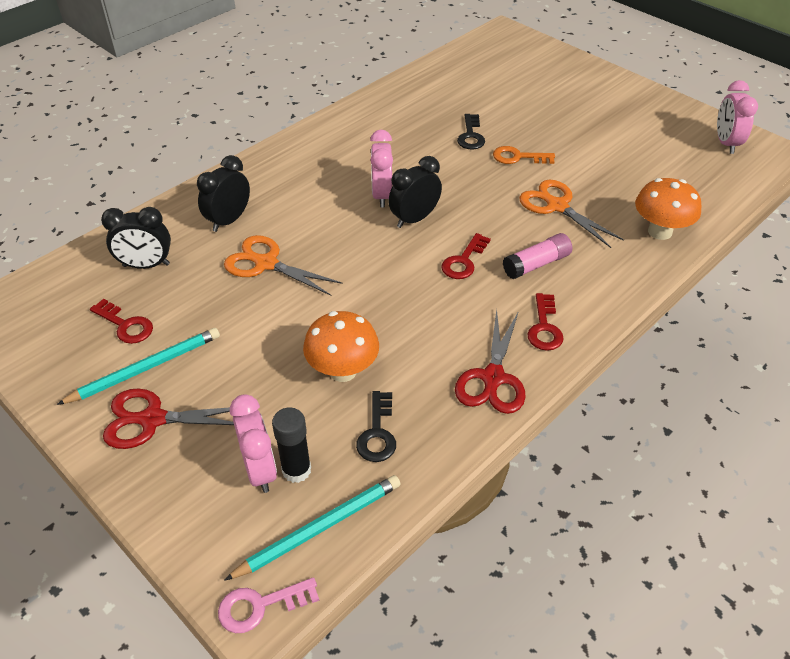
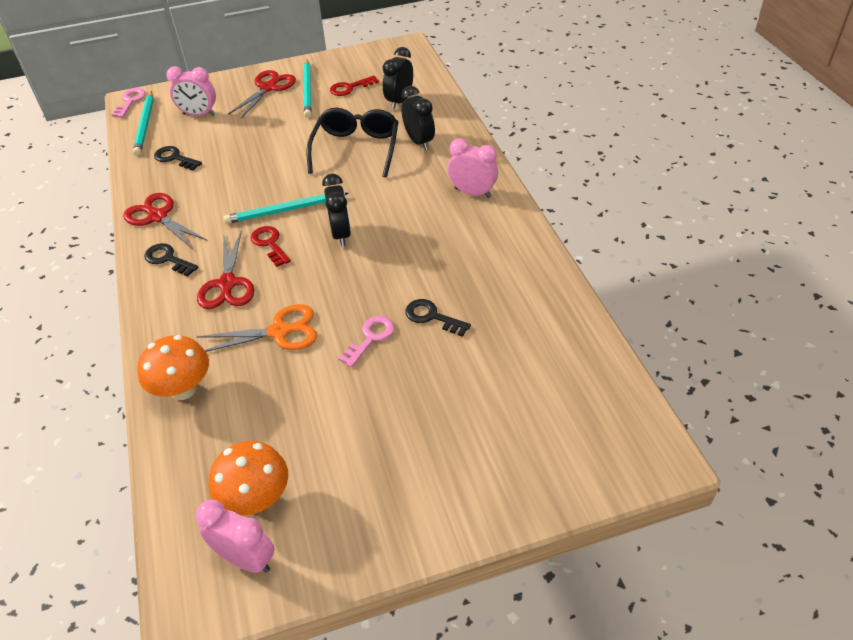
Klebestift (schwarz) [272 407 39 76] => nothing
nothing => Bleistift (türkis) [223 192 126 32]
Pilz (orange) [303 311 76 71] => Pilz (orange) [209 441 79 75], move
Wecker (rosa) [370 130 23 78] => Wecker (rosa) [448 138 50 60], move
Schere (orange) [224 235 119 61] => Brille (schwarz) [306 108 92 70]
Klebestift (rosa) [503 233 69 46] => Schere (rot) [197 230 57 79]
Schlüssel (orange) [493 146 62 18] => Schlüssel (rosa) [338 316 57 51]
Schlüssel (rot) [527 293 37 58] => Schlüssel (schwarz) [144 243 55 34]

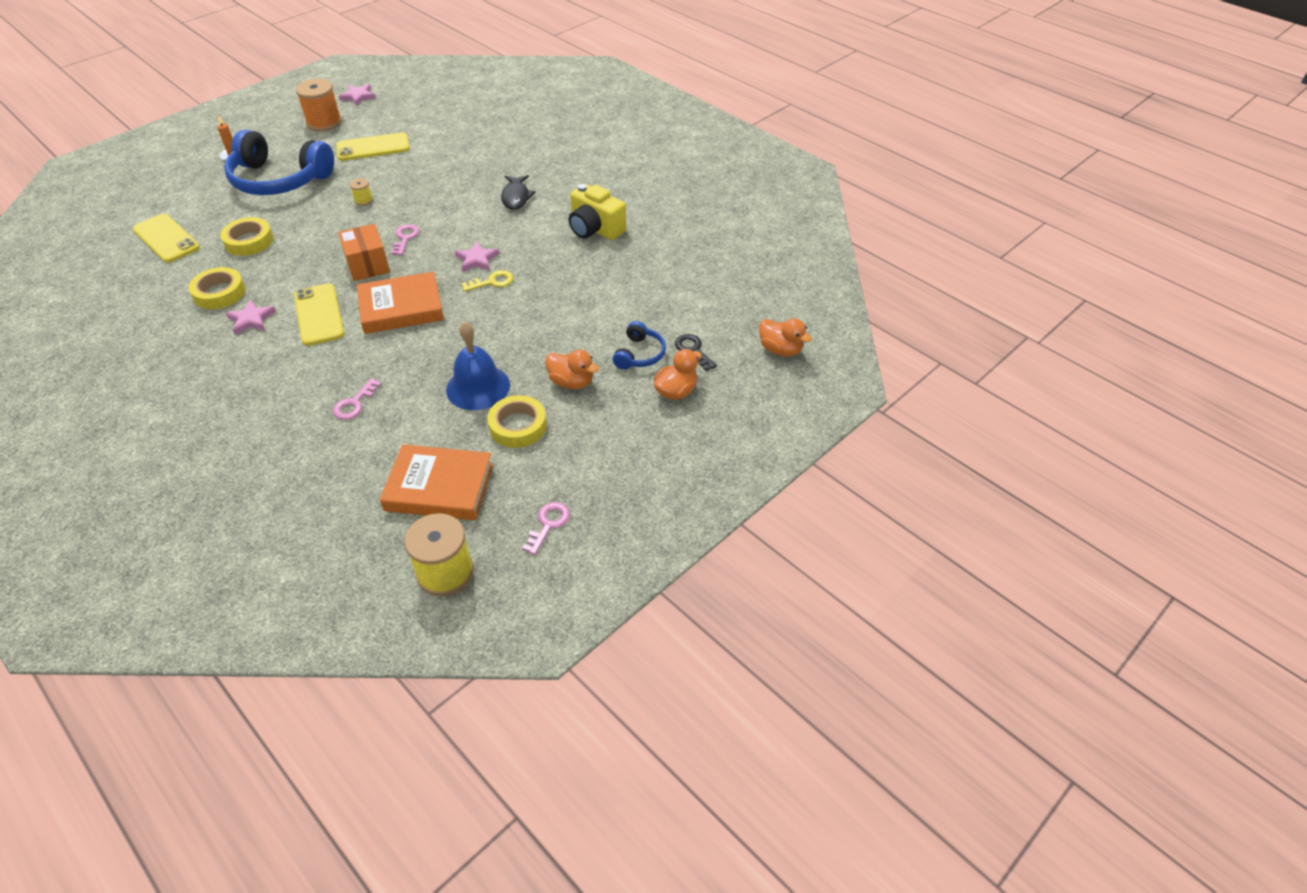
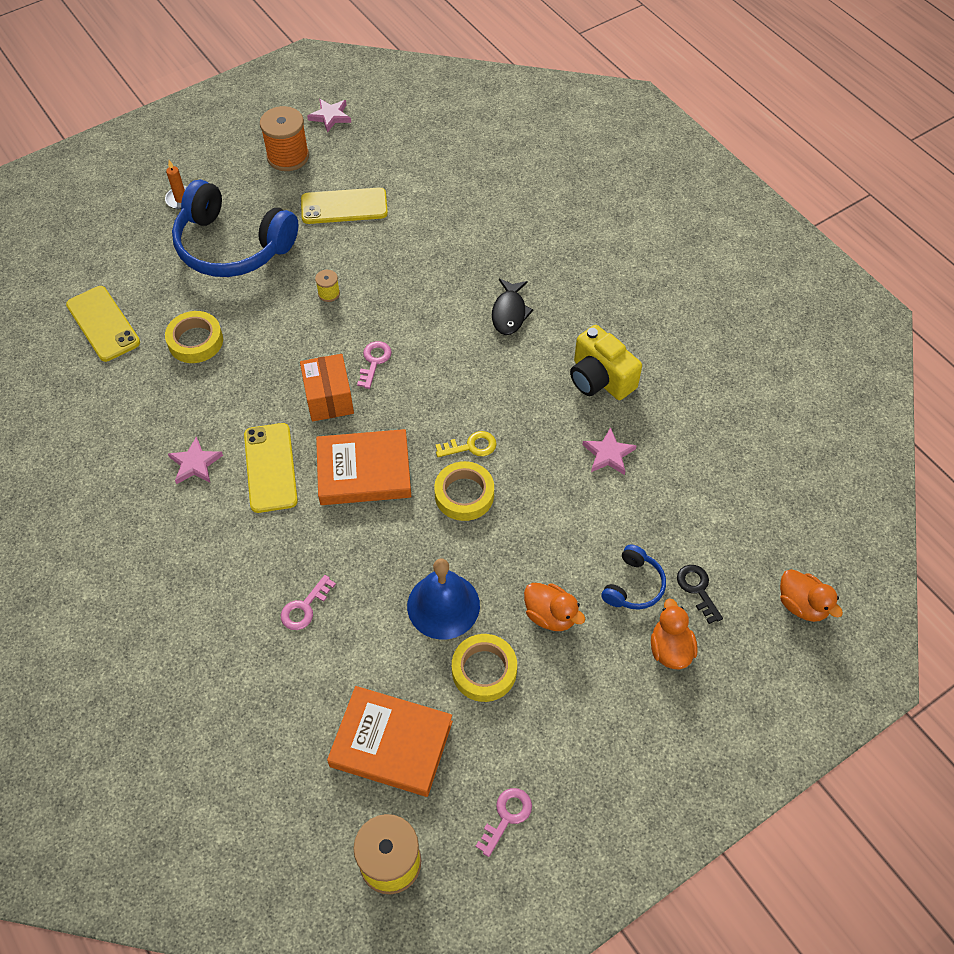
Klebeband (gelb) [189 267 57 42] => Klebeband (gelb) [434 461 60 60], move
Stern (rosa) [455 241 44 31] => Stern (rosa) [582 427 55 48], move
Ente (orange) [654 349 48 51] => Ente (orange) [651 598 47 71], 60 degrees counterclockwise

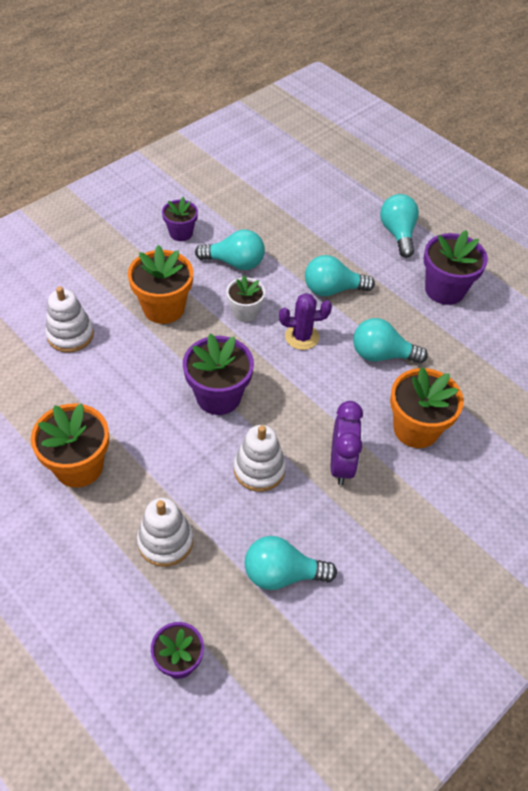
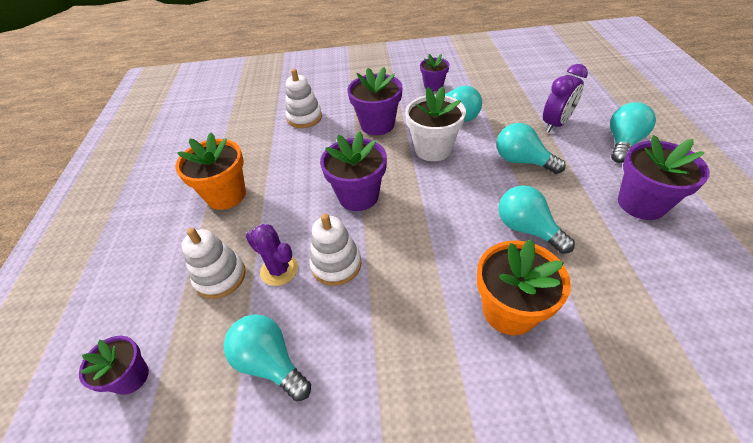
Kaktus (lila) [279 293 53 57] => Kaktus (lila) [246 224 52 62], move
Wecker (lila) [331 401 32 84] => Wecker (lila) [543 64 45 68], move
Blumentopf (orange) [128 245 65 79] => Blumentopf (lila) [347 67 56 68]
Blumentopf (weiß) [226 275 39 47] => Blumentopf (weiß) [405 86 61 75], x1.64

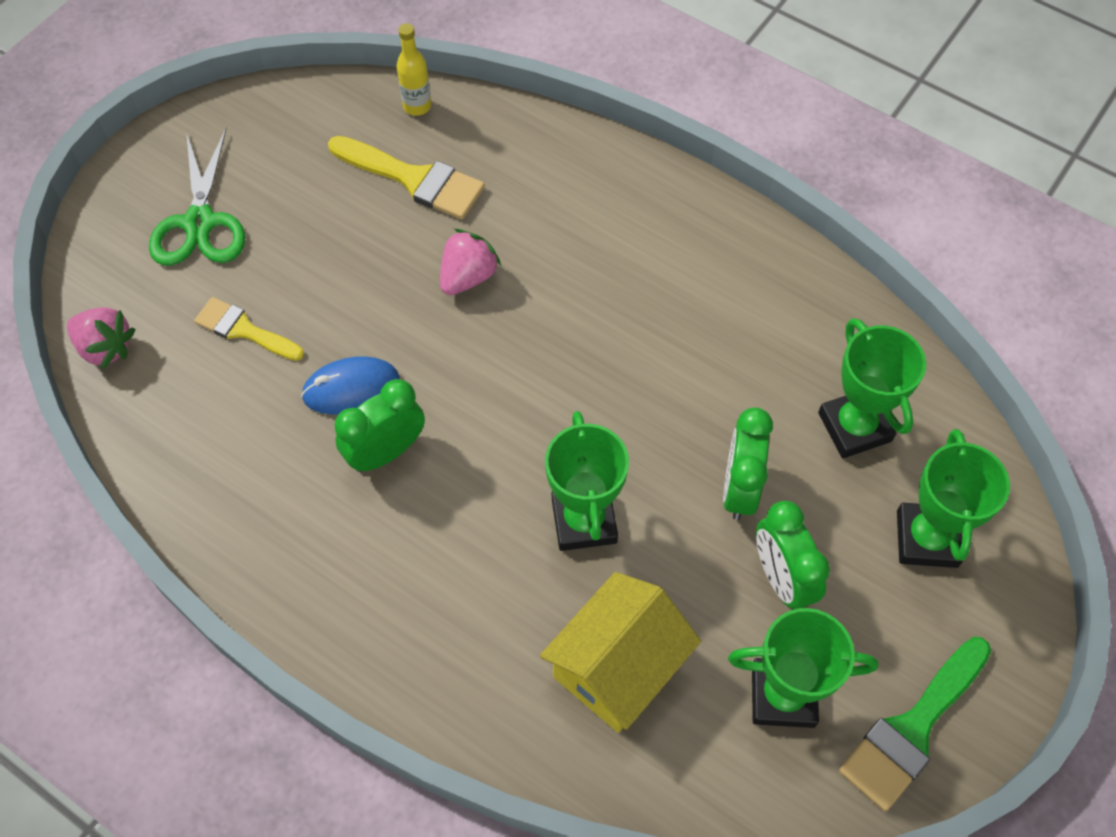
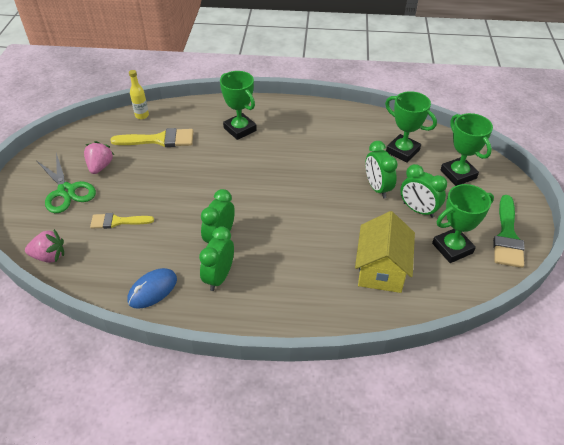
nothing => Wecker (grün) [199 226 35 65]
Computermaus (blau) [301 356 98 59] => Computermaus (blau) [128 268 49 41], move
Erdbeere (rosa) [440 229 61 66] => Erdbeere (rosa) [84 141 30 33], move
Pokal (grün) [545 411 84 140] => Pokal (grün) [220 71 37 69], move

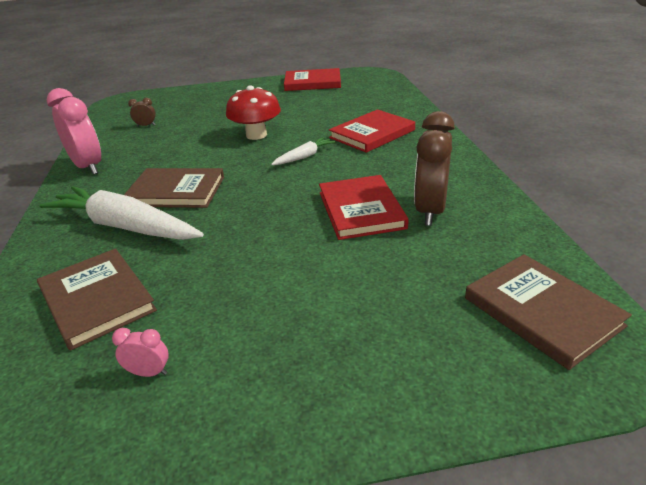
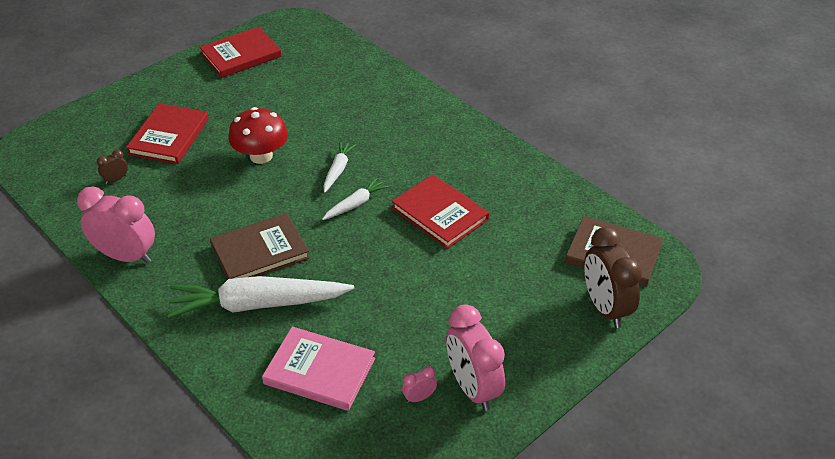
nothing => Karotte (weiß) [322 178 66 42]
nothing => Wecker (rosa) [446 304 59 107]
Buch (rot) [329 110 86 43] => Buch (rot) [126 103 83 61], move
Wecker (braun) [414 111 41 115] => Wecker (braun) [584 227 58 101], move
Buch (braun) [37 249 120 102] => Buch (rosa) [262 327 113 84]

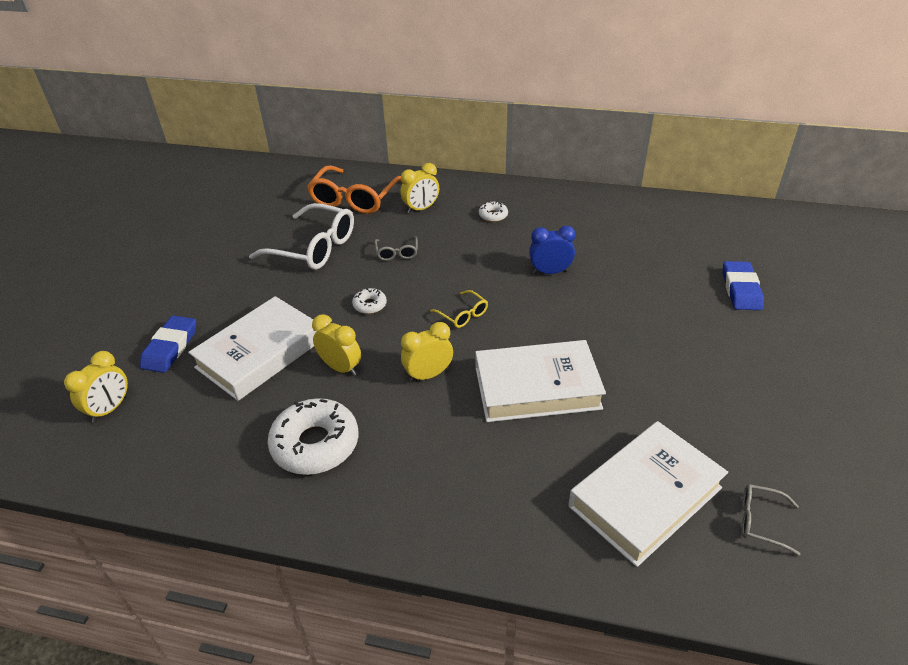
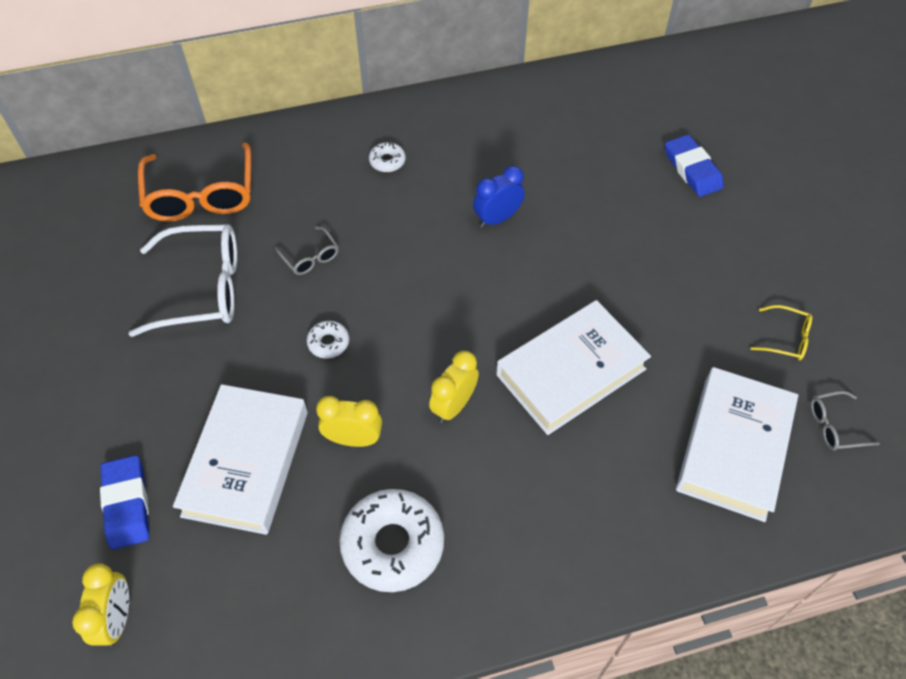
Wecker (gelb) [400 163 39 51] => nothing
Brille (gelb) [430 290 58 38] => Brille (gelb) [751 305 61 55], move

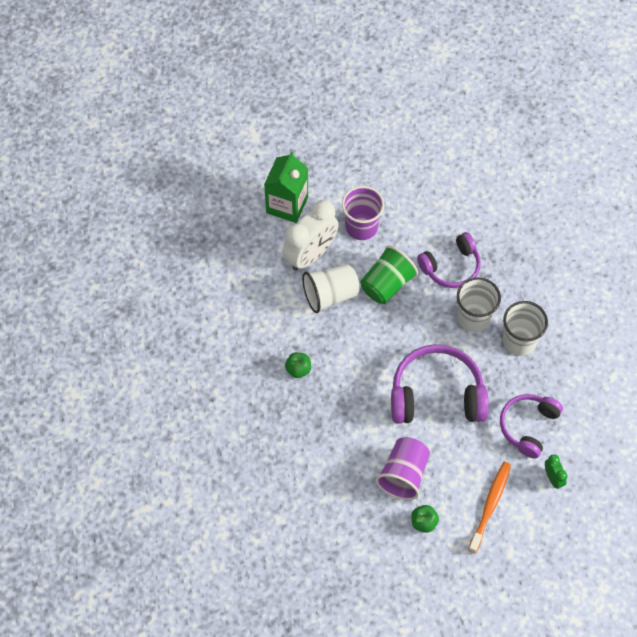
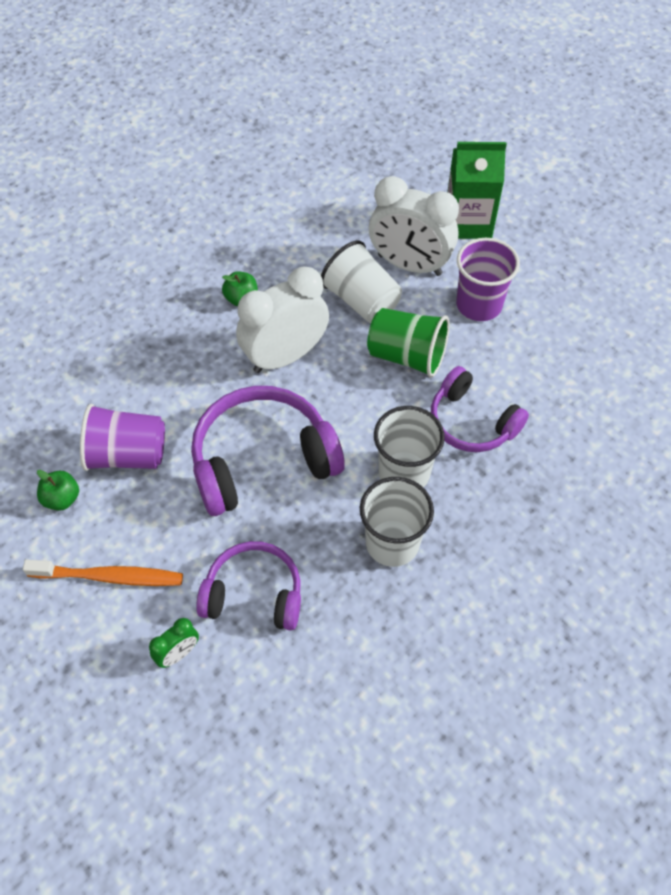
nothing => Wecker (weiß) [236 266 93 107]
Kopfhörer (lila) [391 344 98 80] => Kopfhörer (lila) [191 386 154 130], 90 degrees counterclockwise

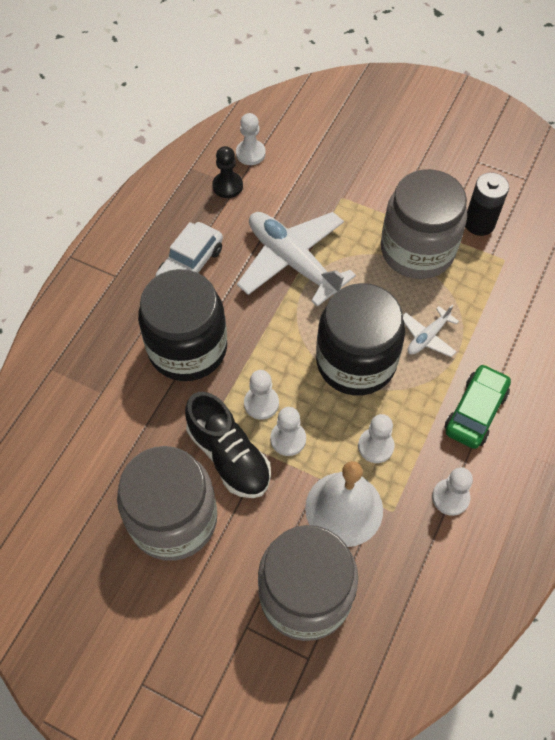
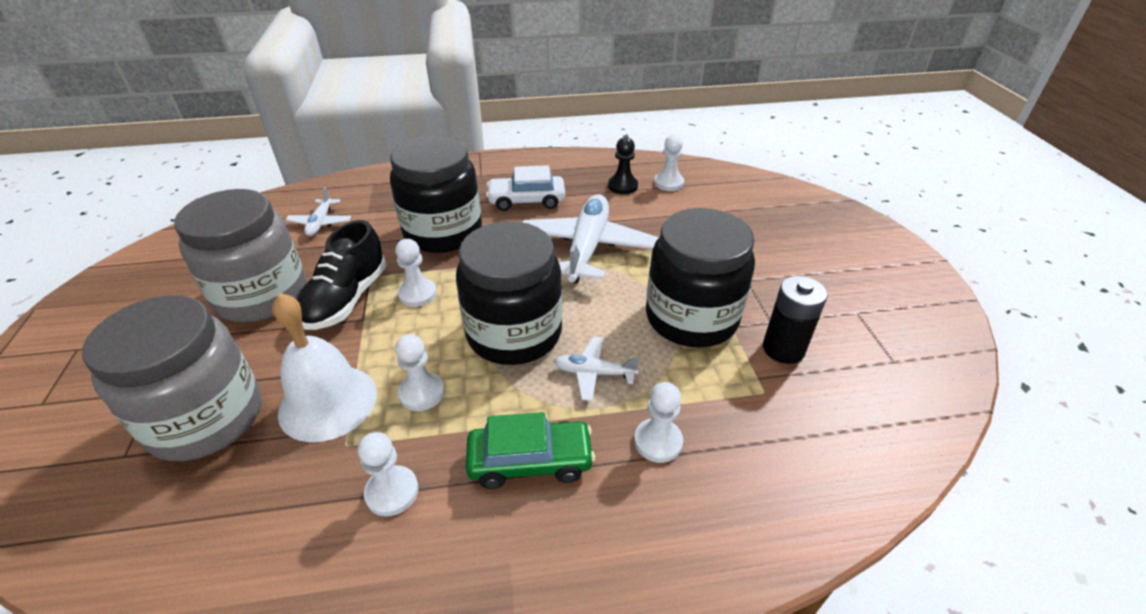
nothing => Flugzeug (weiß) [286 187 65 49]
Bauer (weiß) [270 407 36 49] => Bauer (weiß) [634 382 49 81], move
Einmachglas (grau) [381 169 86 110] => Einmachglas (schwarz) [646 208 109 139]

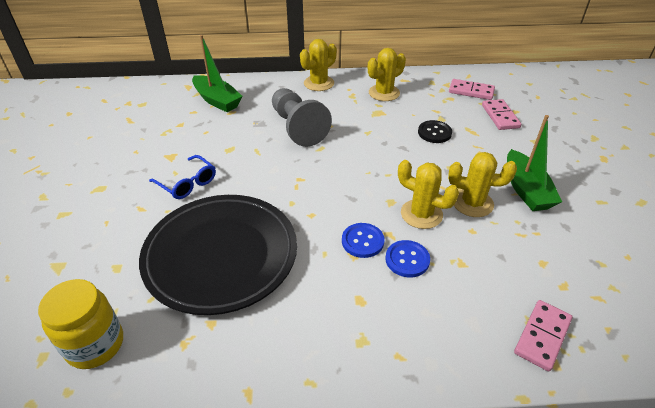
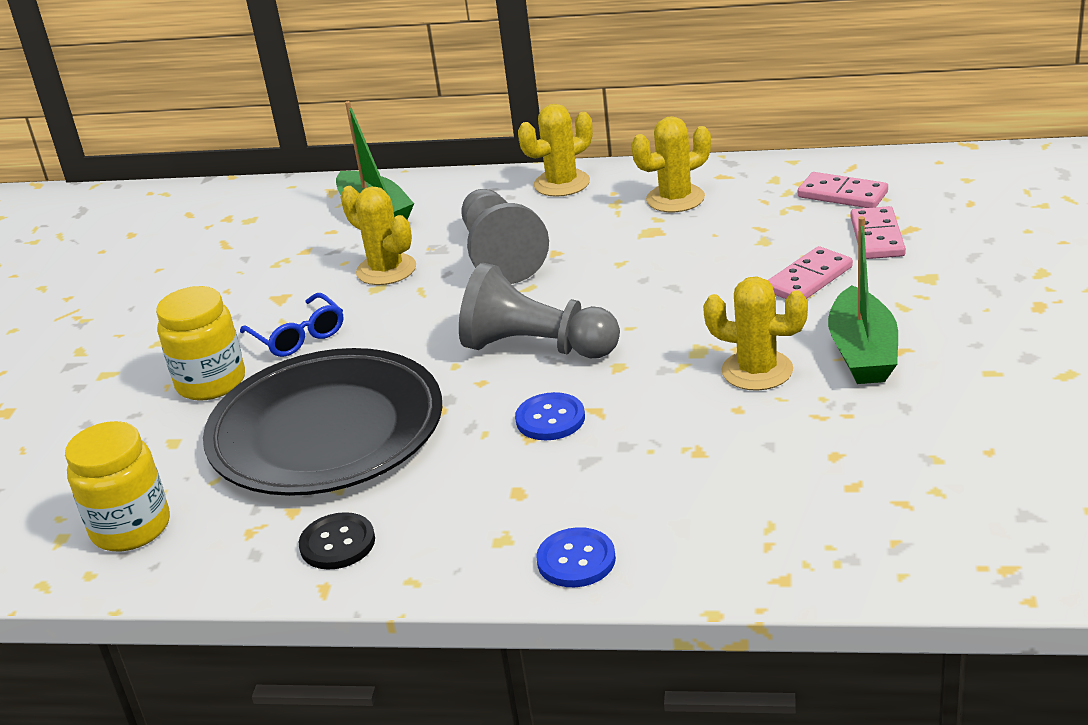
nothing => Einmachglas (gelb) [156 286 89 115]
nothing => Bauer (grau) [459 263 161 95]
Knopf (blau) [385 240 45 37] => Knopf (blau) [536 527 80 60], move
Kaktus (gelb) [398 160 61 69] => Kaktus (gelb) [340 186 76 99], move
Knopf (schwarz) [418 120 34 23] => Knopf (schwarz) [298 512 77 58], move
Dominostein (rosa) [514 300 58 72] => Dominostein (rosa) [768 246 85 53], move

